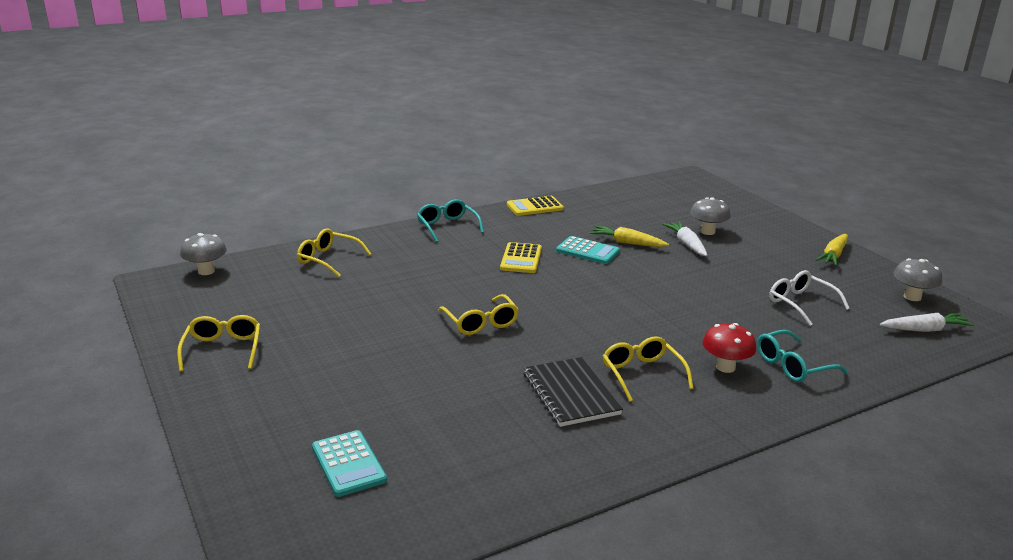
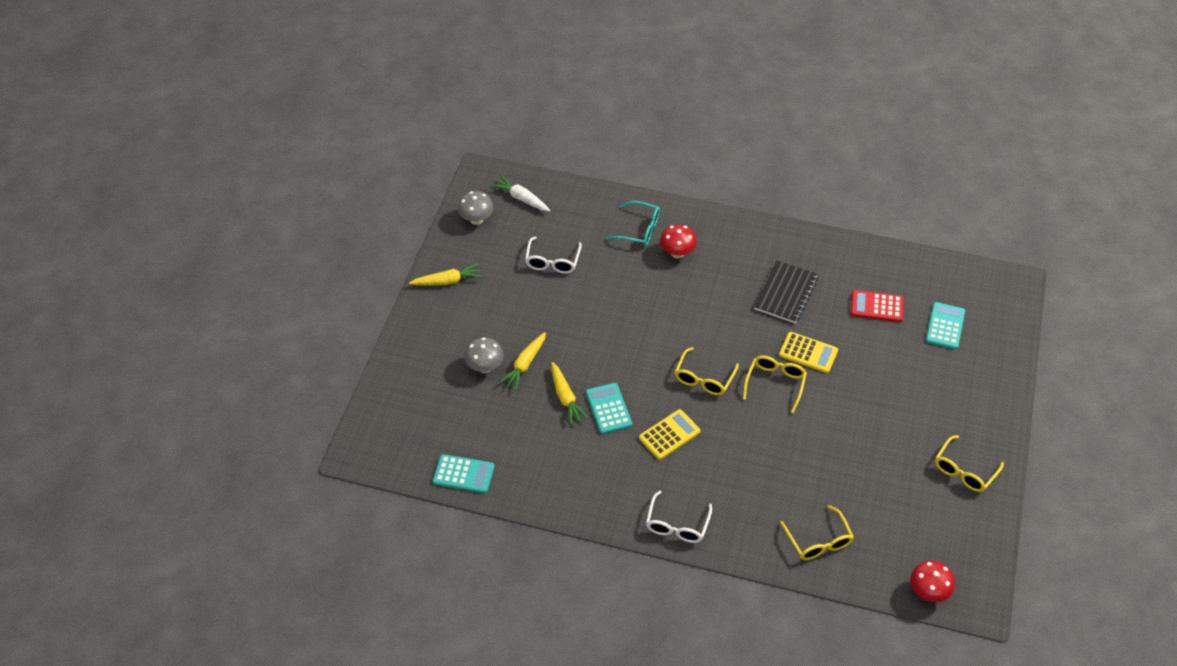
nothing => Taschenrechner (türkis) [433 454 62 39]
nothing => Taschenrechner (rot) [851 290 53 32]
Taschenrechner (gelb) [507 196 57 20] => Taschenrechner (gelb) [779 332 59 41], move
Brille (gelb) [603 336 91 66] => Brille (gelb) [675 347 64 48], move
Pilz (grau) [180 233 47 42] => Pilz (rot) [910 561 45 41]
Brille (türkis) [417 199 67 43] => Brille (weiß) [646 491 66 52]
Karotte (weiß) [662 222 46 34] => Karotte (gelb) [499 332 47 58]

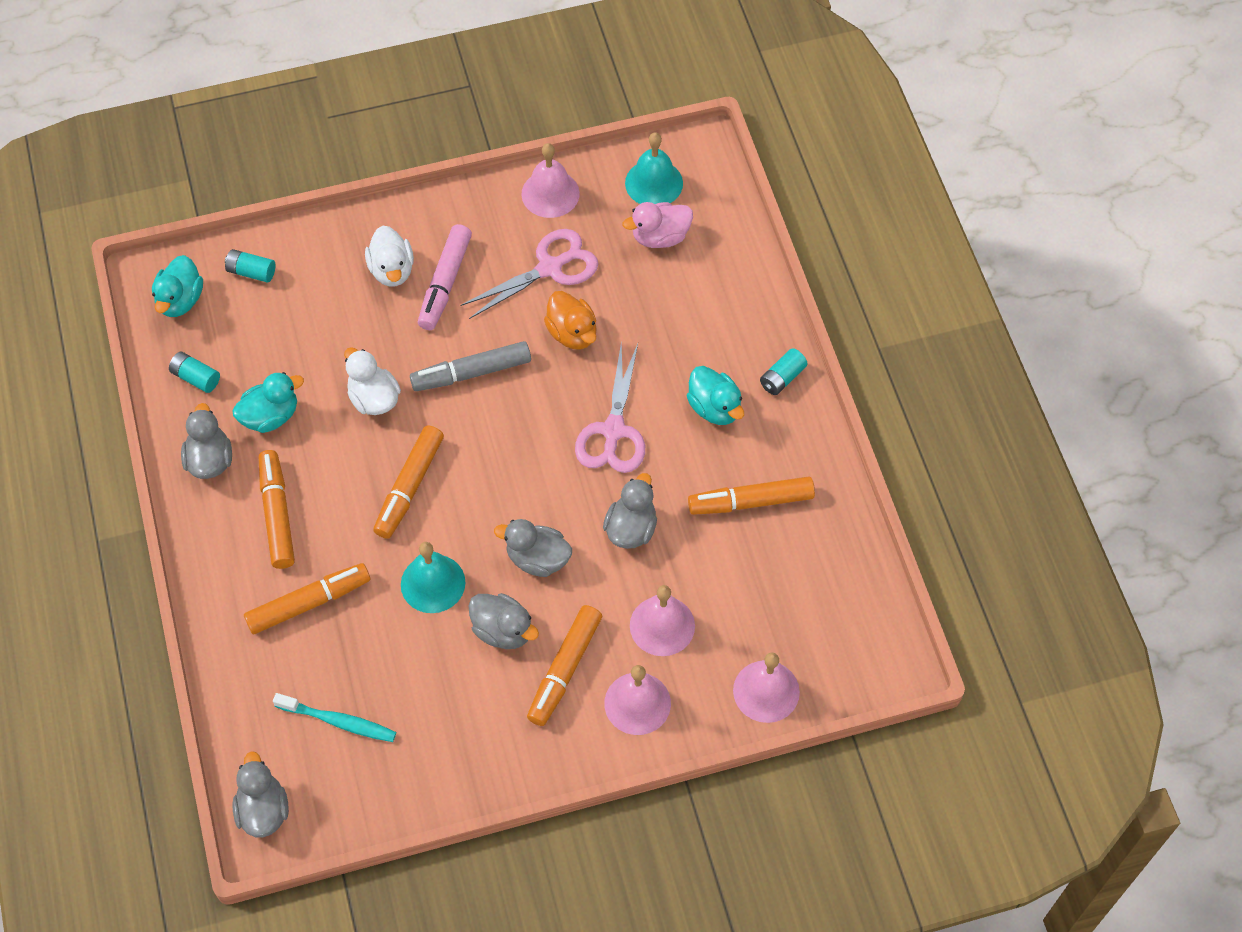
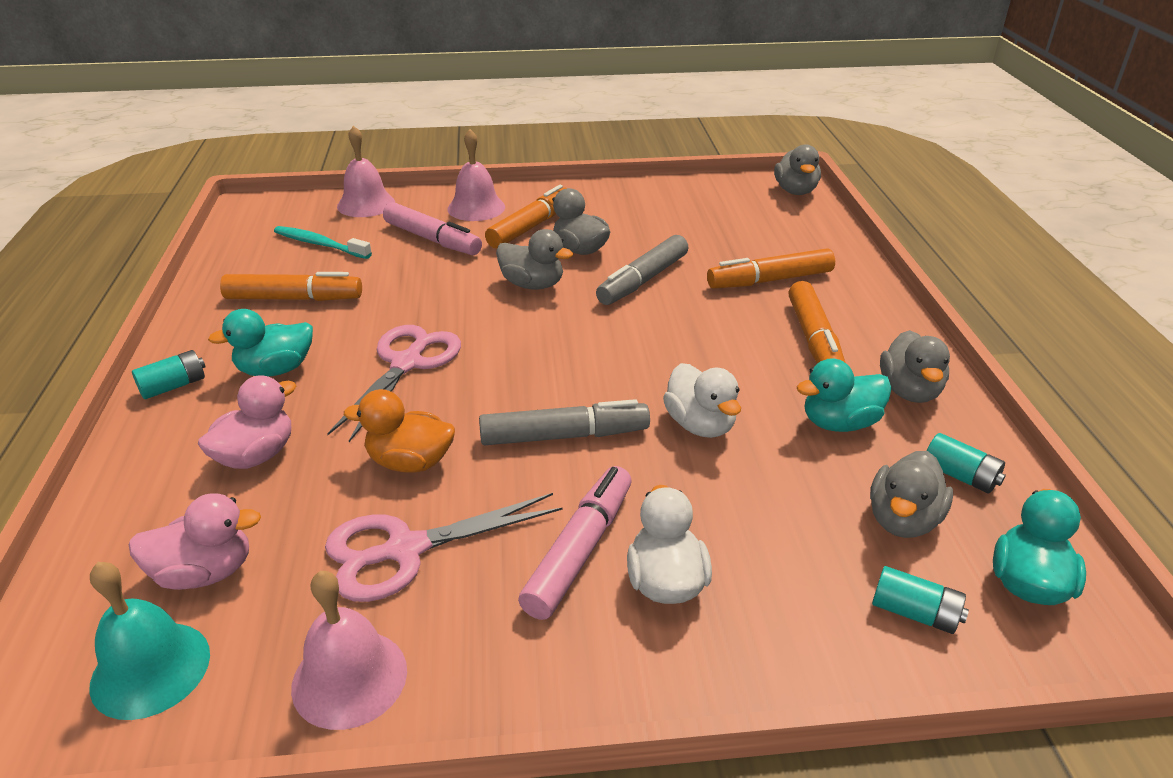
Filzstift (orange) [373 426 71 113] => nothing
nothing => Ente (rosa) [198 375 98 94]
Zahnbürste (türkis) [273 693 123 49] => Zahnbürste (türkis) [274 226 98 33], move
Ente (grau) [603 473 54 76] => Ente (grau) [870 451 83 87], move
Glocke (türkis) [401 542 64 71] => Filzstift (grau) [596 235 92 70]
Glocke (rosa) [630 585 65 71] => Filzstift (rosa) [383 202 99 53]
Ente (orange) [544 291 53 59] => Ente (orange) [344 389 111 84], 60 degrees counterclockwise
Ente (türkis) [687 366 57 59] => Ente (türkis) [208 309 105 67], 90 degrees counterclockwise

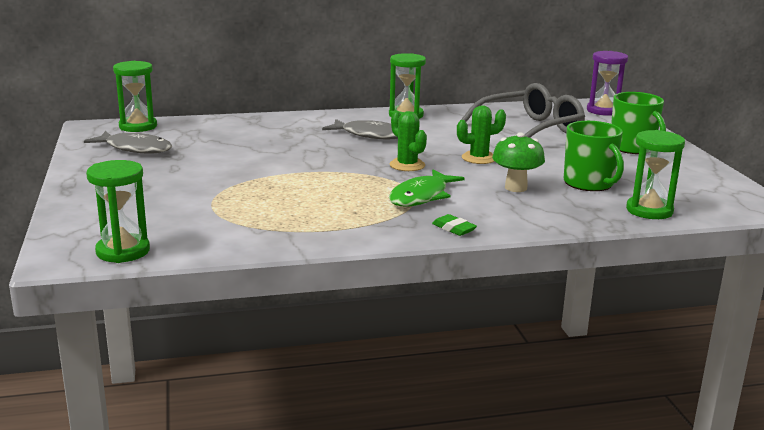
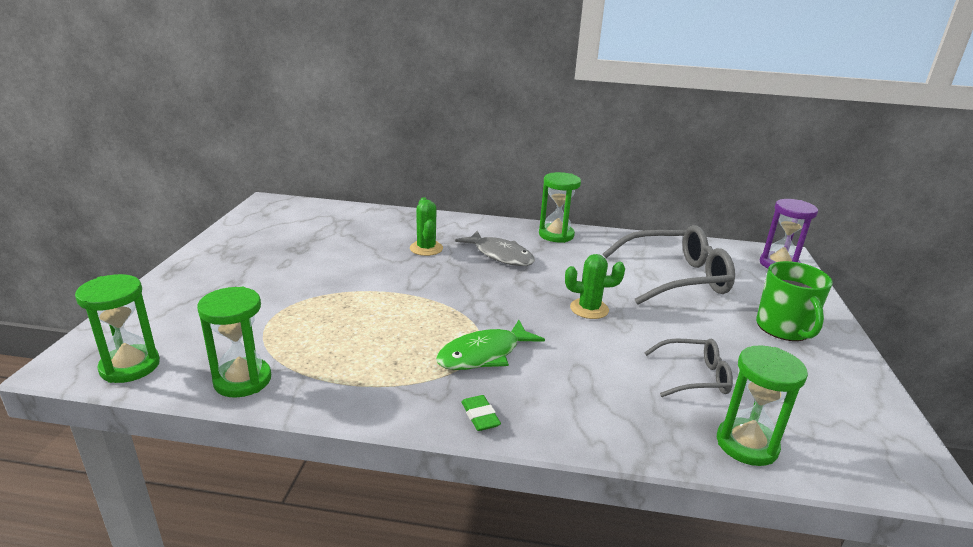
Fisch (grau) [84 131 88 23] => nothing
Pilz (grün) [492 132 53 60] => nothing
Sanduhr (grün) [113 61 44 71] => Sanduhr (grün) [197 287 74 111], move
Kaktus (grün) [390 111 37 60] => Kaktus (grün) [410 197 33 59], move
Tasse (grün) [564 121 60 70] => Brille (grau) [644 339 89 58]

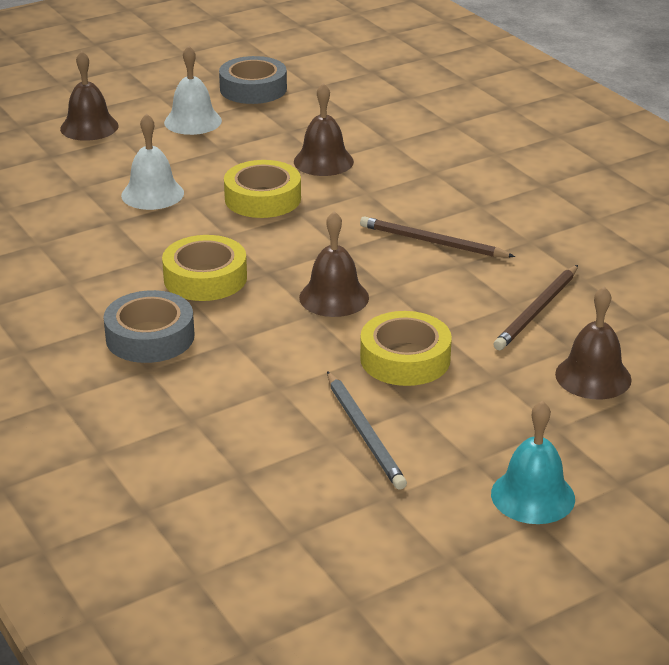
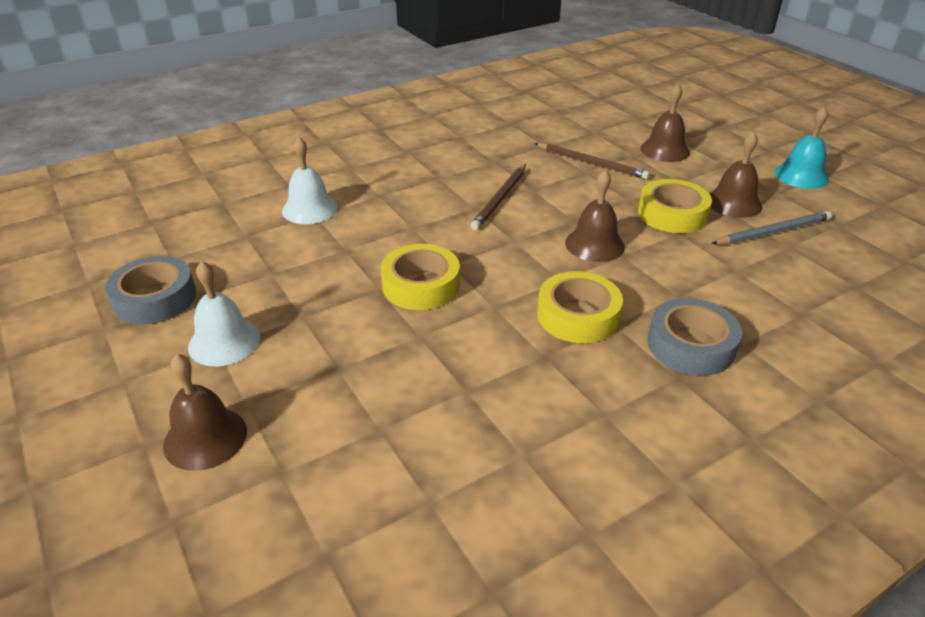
Glocke (weiß) [121 113 63 97] => Glocke (weiß) [282 137 56 87], move
Glocke (braun) [294 83 60 93] => Glocke (braun) [709 131 53 87], move

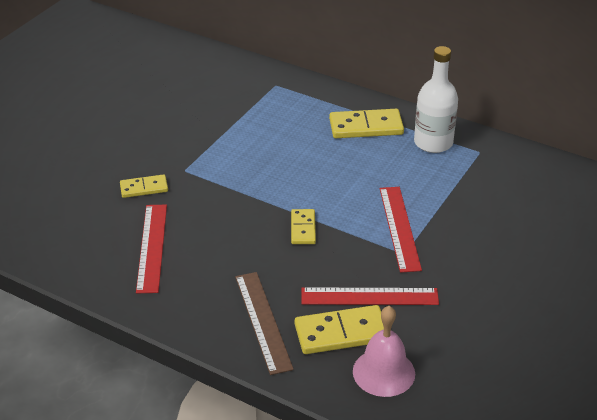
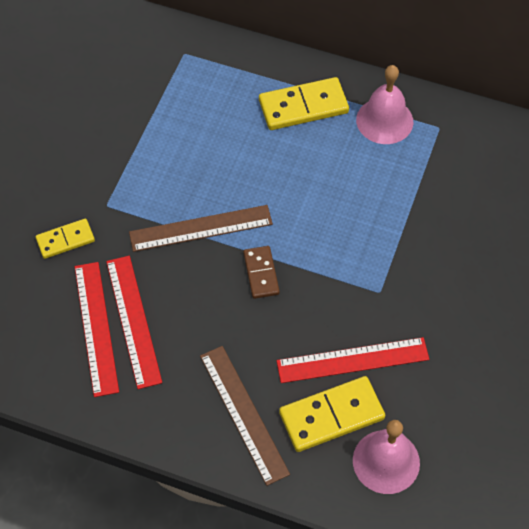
nothing => Lineal (braun) [129 205 144 47]
Lineal (rot) [380 187 42 86] => Lineal (rot) [106 256 56 133], move
Flasche (weiß) [414 46 44 107] => Glocke (rosa) [356 65 58 79]
Dominostein (gelb) [291 209 25 35] => Dominostein (braun) [243 246 37 53]

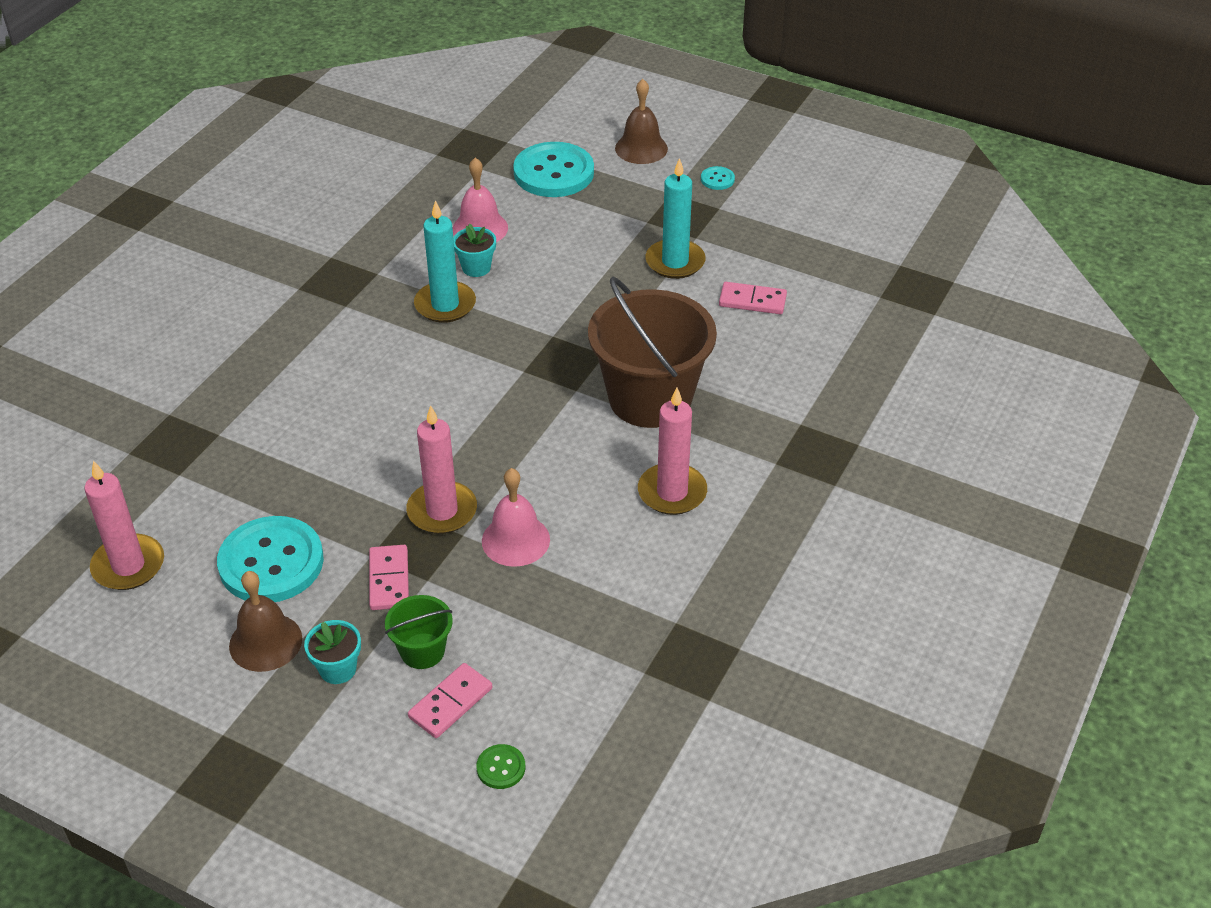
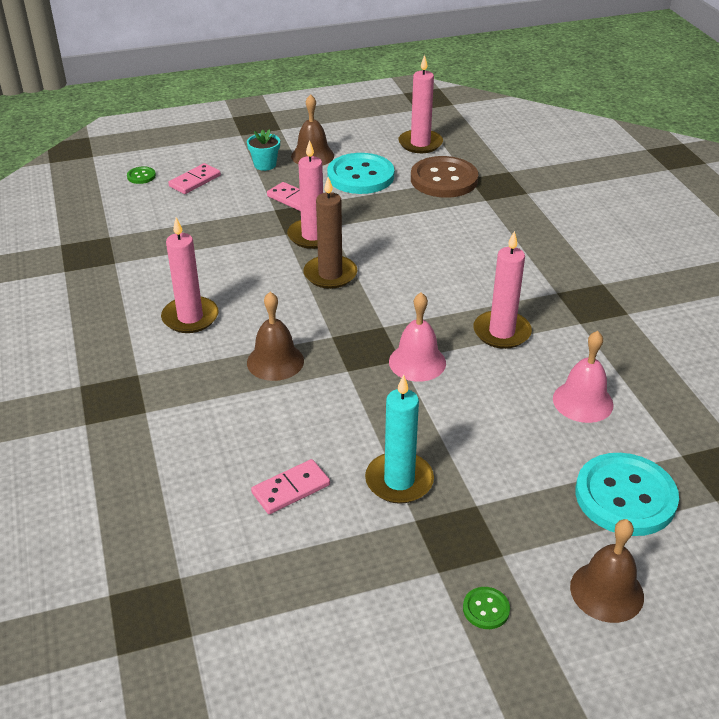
Eimer (grün) [385 595 68 74] => nothing
Blumentopf (türkis) [453 223 43 54] => nothing
nothing => Kerze (braun) [303 177 54 112]
nothing => Knopf (braun) [411 156 67 42]
Glocke (rosa) [482 468 68 99] => Glocke (rosa) [389 292 57 90], move
Eimer (braun) [588 277 129 151] => Glocke (braun) [247 292 57 89]
Kerze (türkis) [414 200 62 123] => Kerze (rosa) [473 231 59 118]
Knopf (türkis) [701 166 34 24] => Knopf (grün) [463 587 47 42]
Dominostein (rosa) [408 663 84 75] => Dominostein (rosa) [168 163 53 31], 45 degrees clockwise

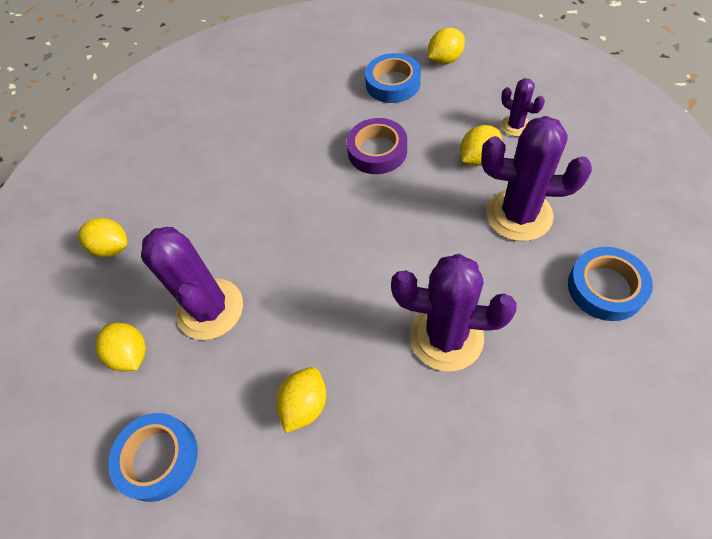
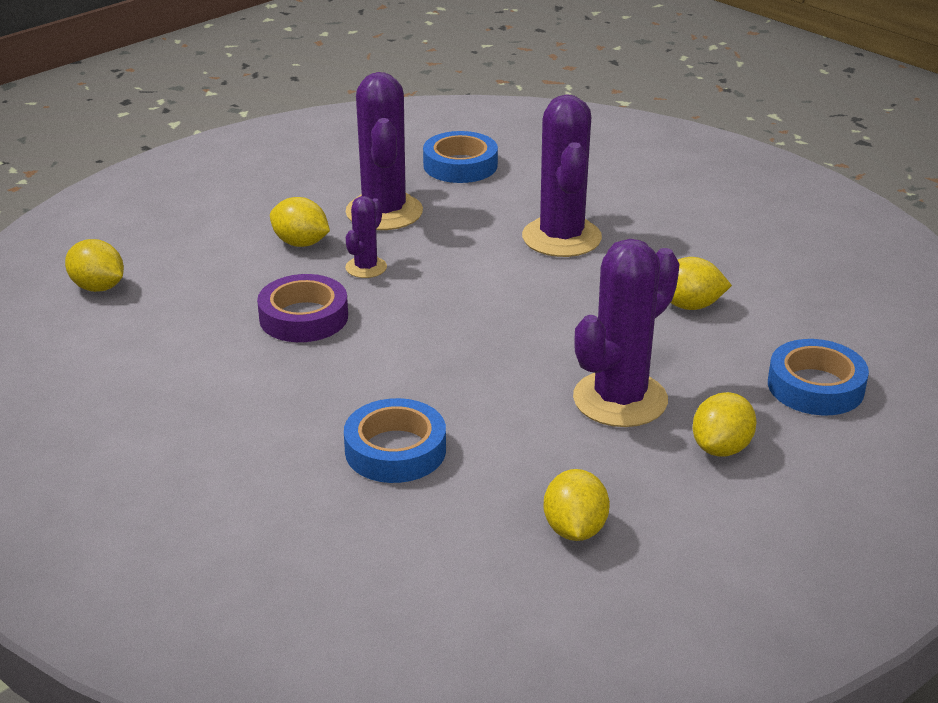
Klebeband (blau) [365 53 56 50] => Klebeband (blau) [344 398 102 85], move
Kaktus (lila) [501 78 44 58] => Kaktus (lila) [345 196 42 82], move

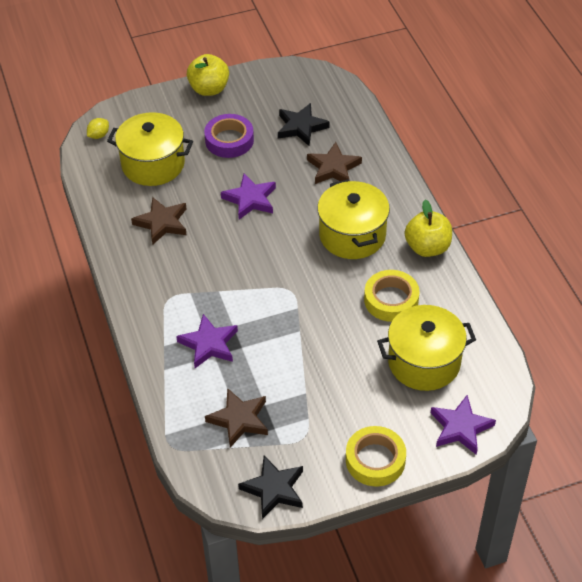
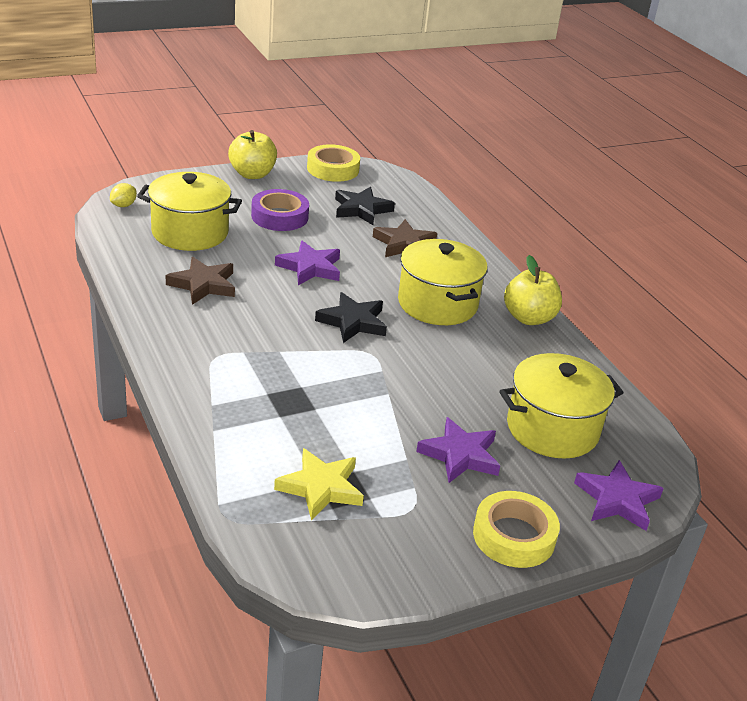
Stern (lila) [176 314 62 54] => Stern (lila) [416 417 84 66], move
Stern (schwarz) [238 455 65 64] => Stern (schwarz) [315 292 72 51], move
Klebeband (gelb) [364 270 56 52] => Klebeband (gelb) [307 144 53 38], move
Stern (braun) [205 388 63 60] => Stern (gelb) [274 448 90 73]

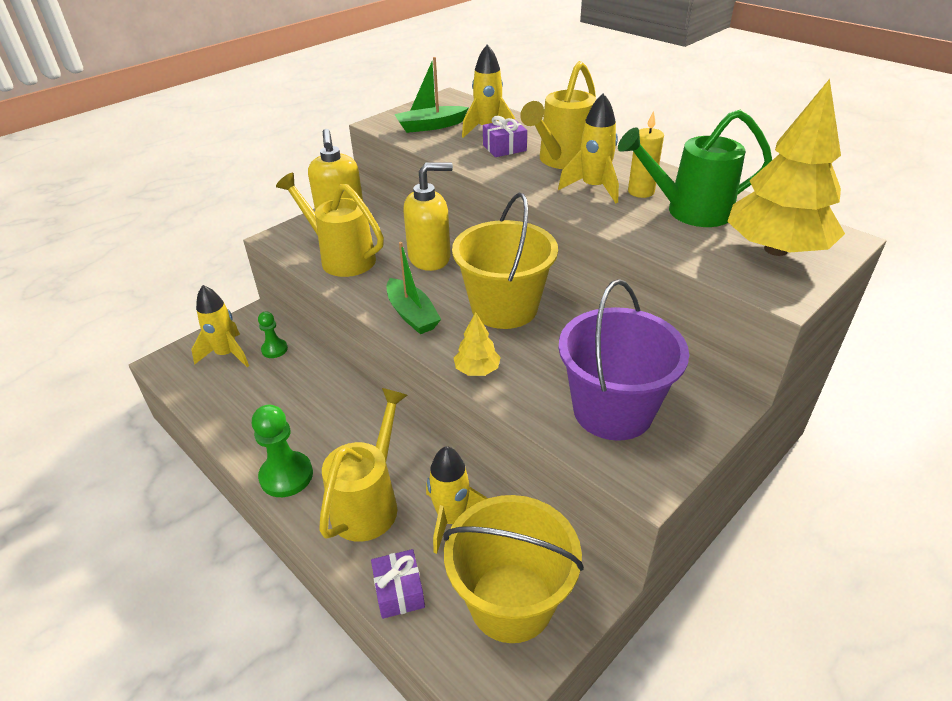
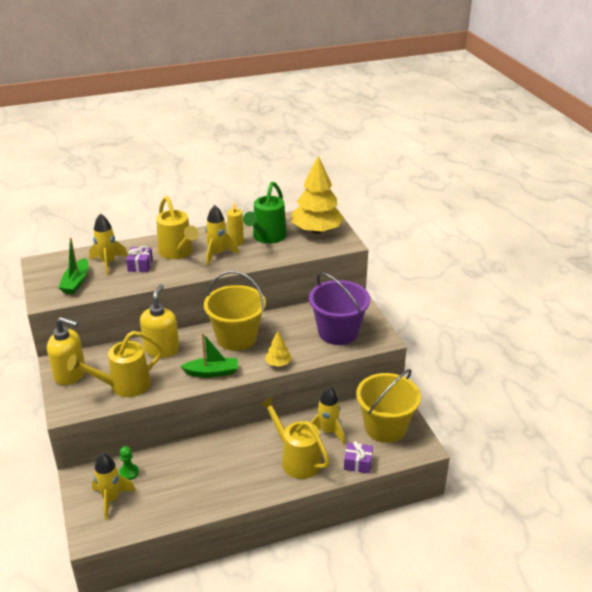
Bauer (grün) [252 405 61 92] => nothing

